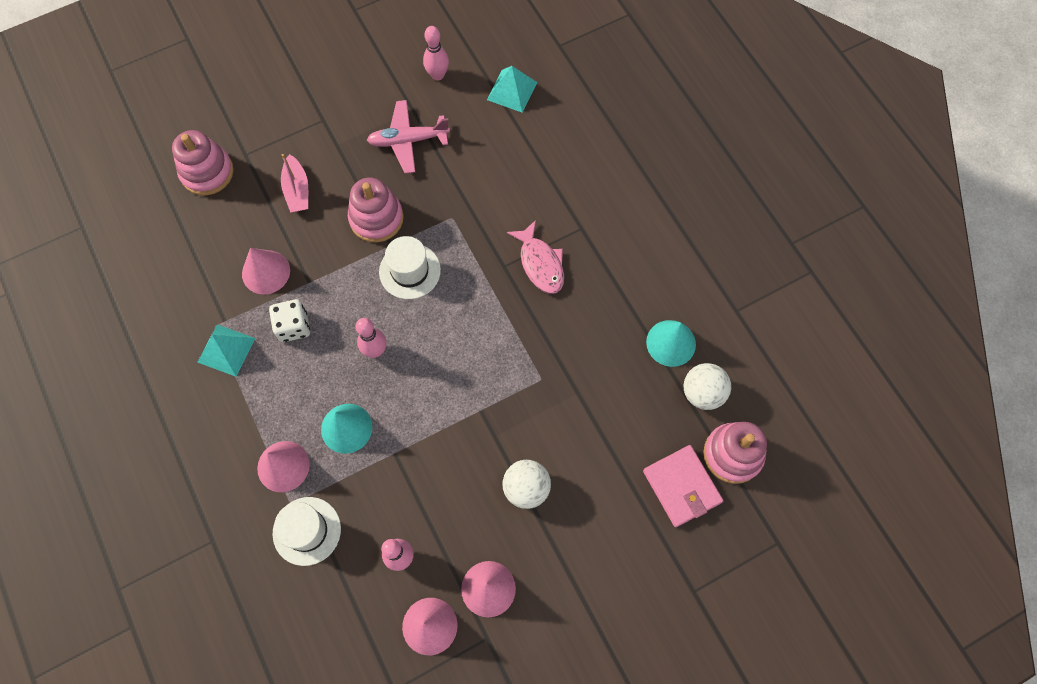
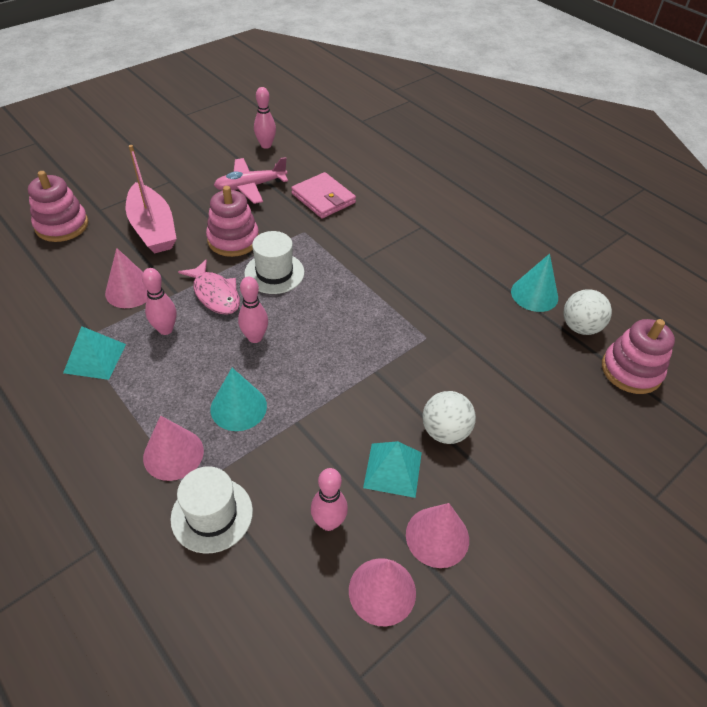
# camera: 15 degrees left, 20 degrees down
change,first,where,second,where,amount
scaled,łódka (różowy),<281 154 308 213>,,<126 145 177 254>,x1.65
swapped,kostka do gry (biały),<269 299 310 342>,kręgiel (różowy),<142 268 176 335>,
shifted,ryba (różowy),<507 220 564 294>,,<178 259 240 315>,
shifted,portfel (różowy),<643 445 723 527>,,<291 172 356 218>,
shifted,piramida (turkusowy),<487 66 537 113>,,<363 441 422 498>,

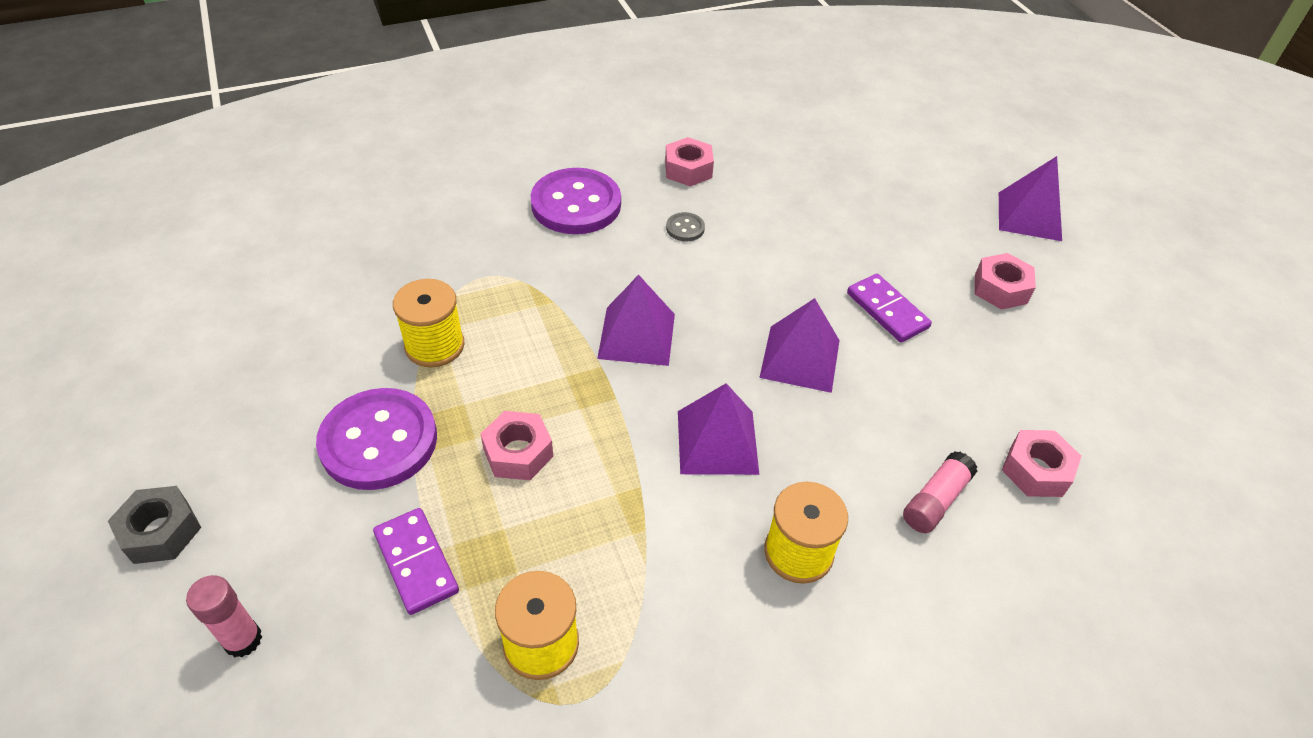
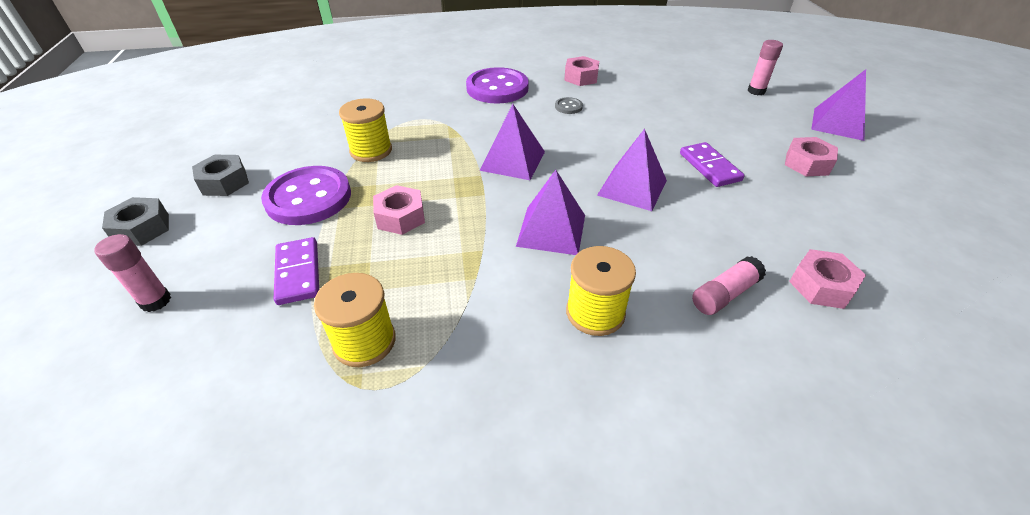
# camera: 15 degrees right, 5 degrees down
change,first,where,second,where,amount
new,,,nakrętka (szary),<192 155 249 196>,
new,,,klej w sztyfcie (różowy),<748 40 783 95>,

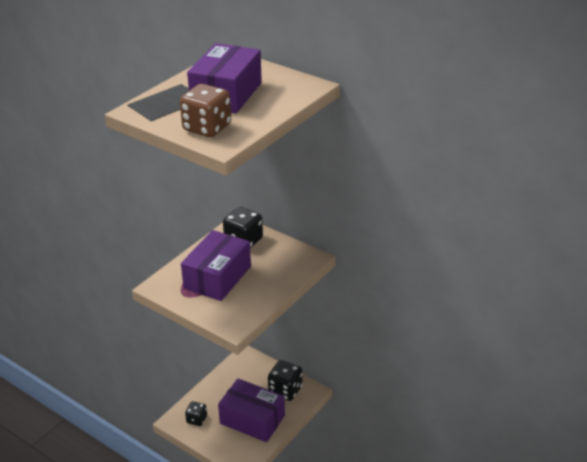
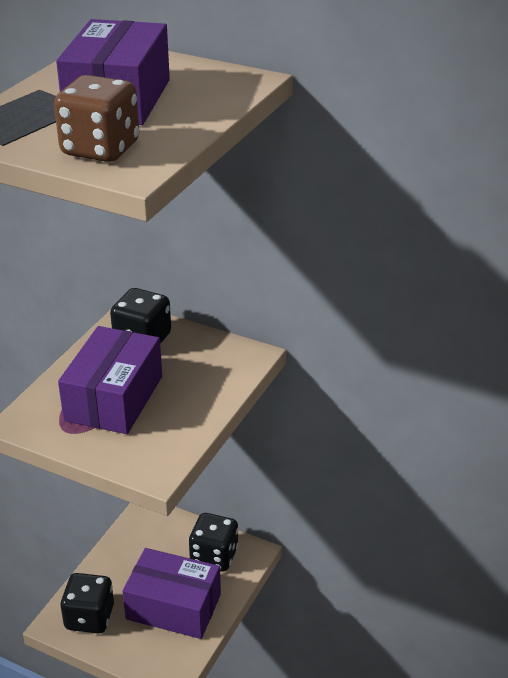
# camera: 10 degrees left, 0 degrees up
change,first,where,second,where,amount
scaled,kostka do gry (czarny),<185 401 207 426>,,<60 573 114 633>,x1.66

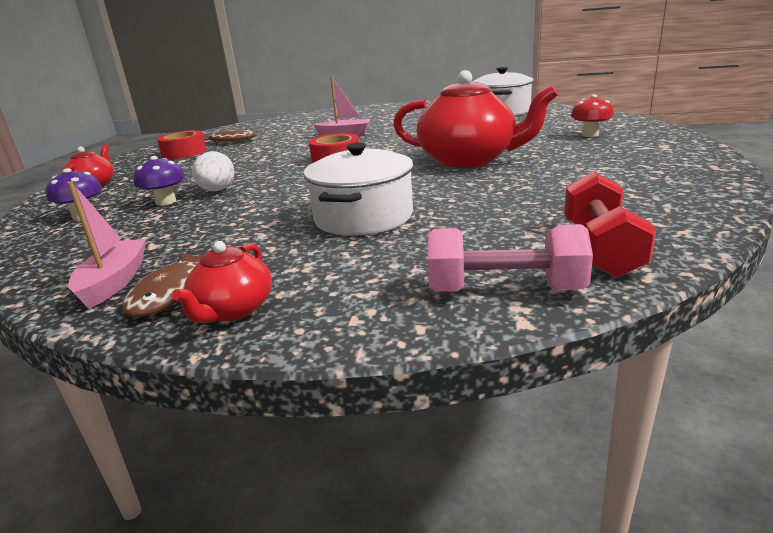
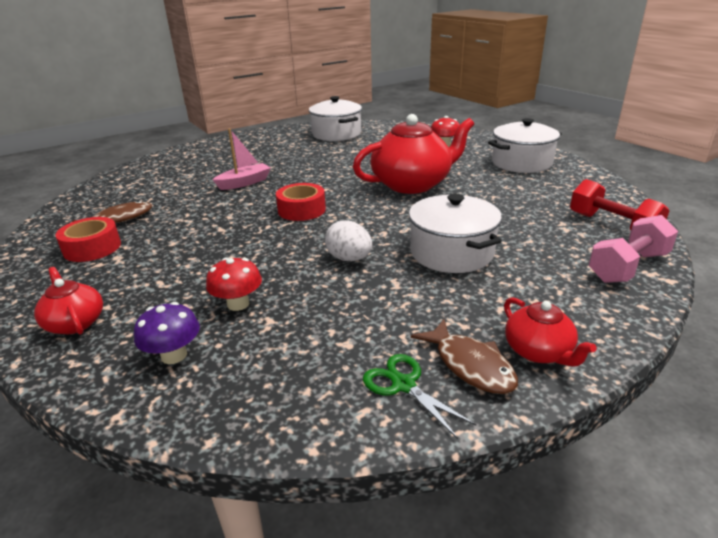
# camera: 45 degrees left, 5 degrees up
change,first,where,second,where,amount
repainted,grzyb (fioletowy),<134 156 185 206>,grzyb (czerwony),<206 258 262 311>,
shifted,jajko (biały),<192 151 234 191>,,<325 220 372 261>,
swapped,łódka (różowy),<67 181 146 309>,nożyczki (zielony),<363 354 476 439>,
new,,,garnek (biały),<488 118 562 173>,

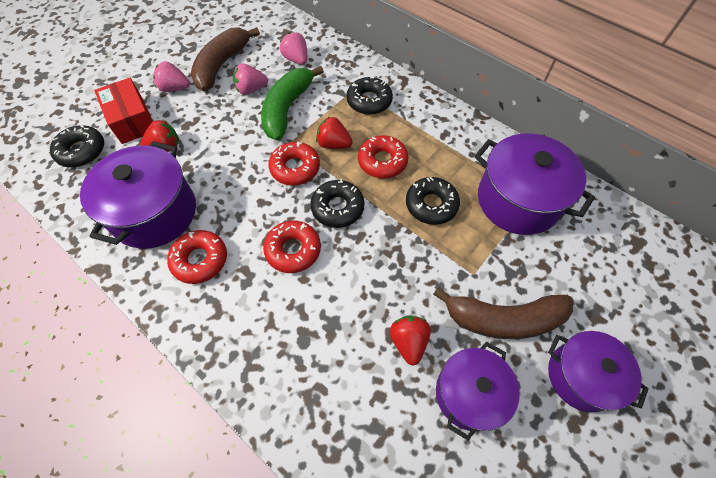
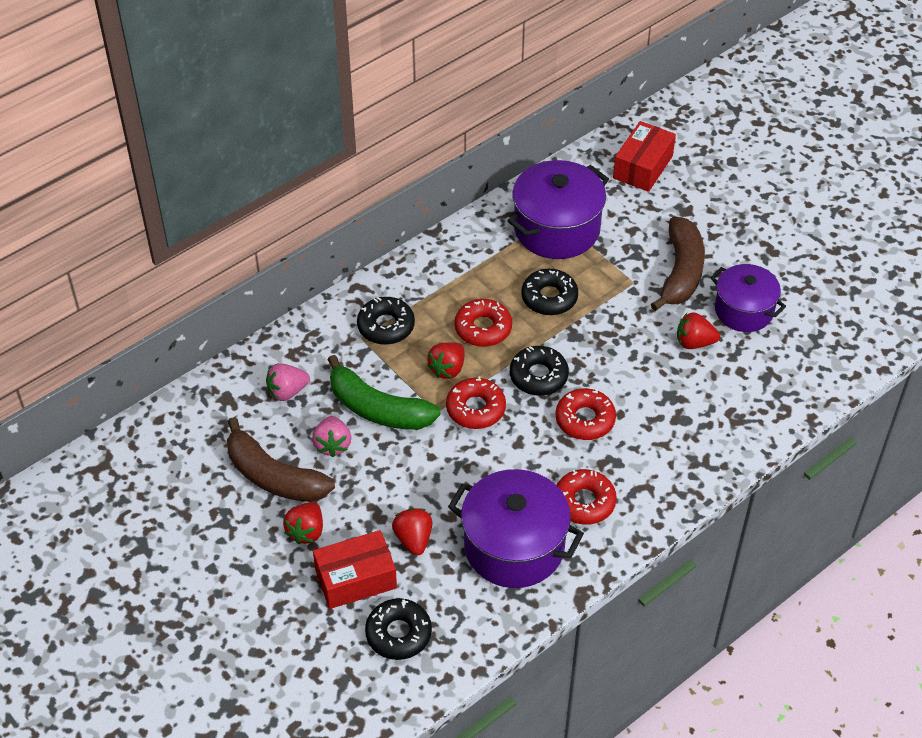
# camera: 80 degrees left, 10 degrees down
change,first,where,second,where,amount
repainted,truskawka (różowy),<153 62 190 92>,truskawka (czerwony),<283 502 323 544>,
new,,,pudełko (czerwony),<613 121 676 192>,
gone,garnek (fioletowy),<548 331 649 413>,,,

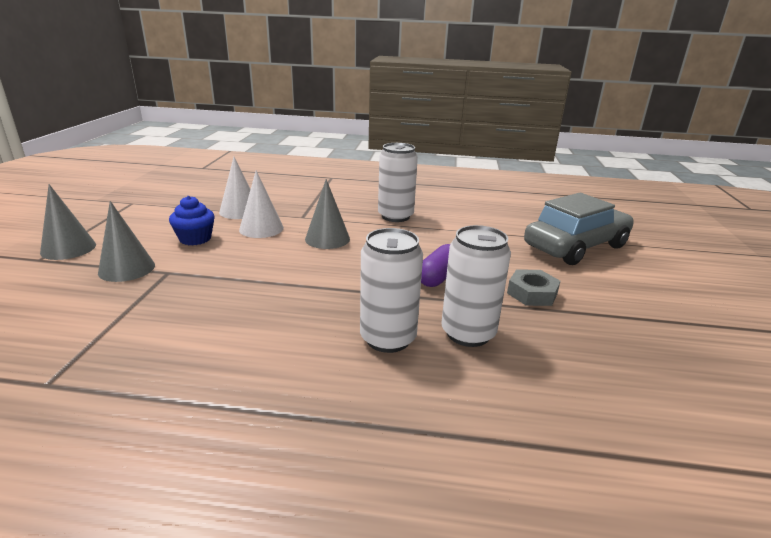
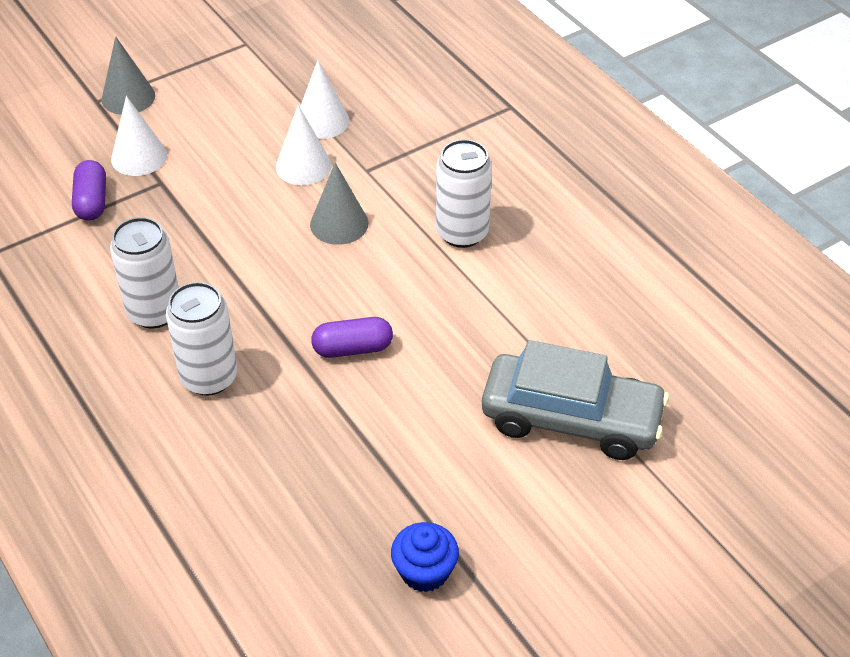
# camera: 50 degrees right, 20 degrees up
change,first,where,second,where,amount
new,,,kapsułka (fioletowy),<72 160 106 221>,
shifted,puszka (biały),<441 225 511 347>,,<110 217 179 328>,
repainted,stożek (szary),<98 201 155 282>,stożek (biały),<111 96 167 176>,
shifted,muffinka (niebieski),<169 196 215 246>,,<391 522 459 592>,
gone,nakrętka (szary),<507 269 560 306>,,,

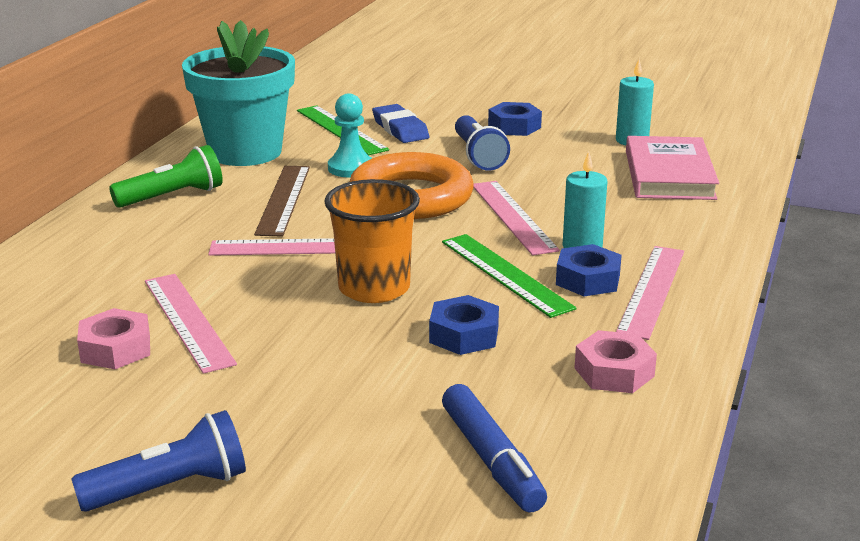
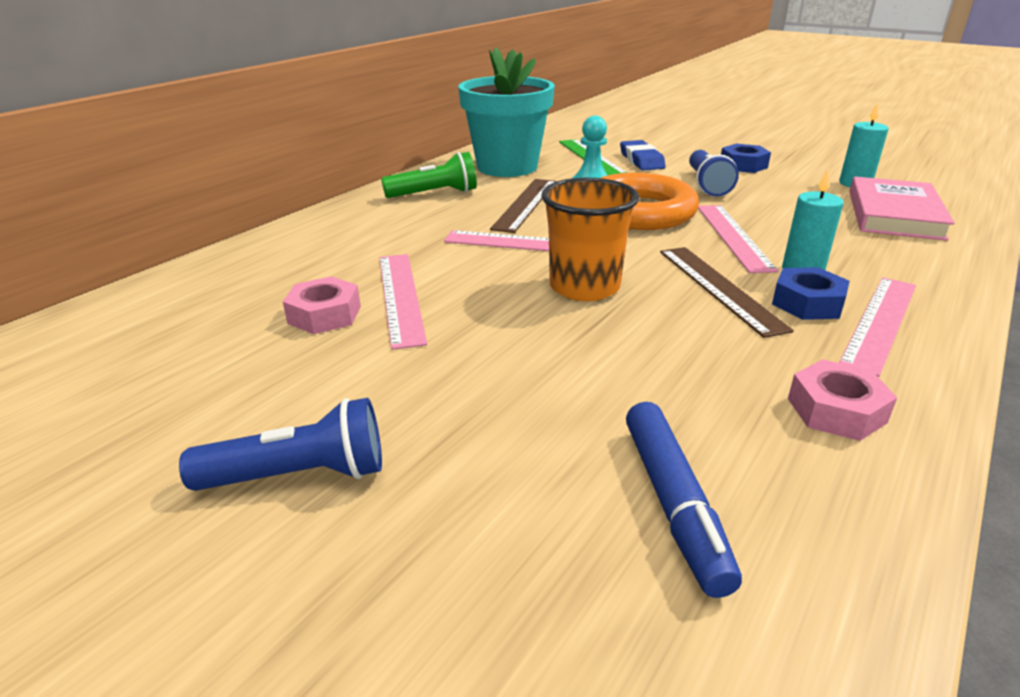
# camera: 15 degrees right, 5 degrees up
change,first,where,second,where,amount
repainted,linijka (zielony),<442 234 577 318>,linijka (brązowy),<660 247 794 338>,
gone,nakrętka (niebieski),<429 295 499 355>,,,

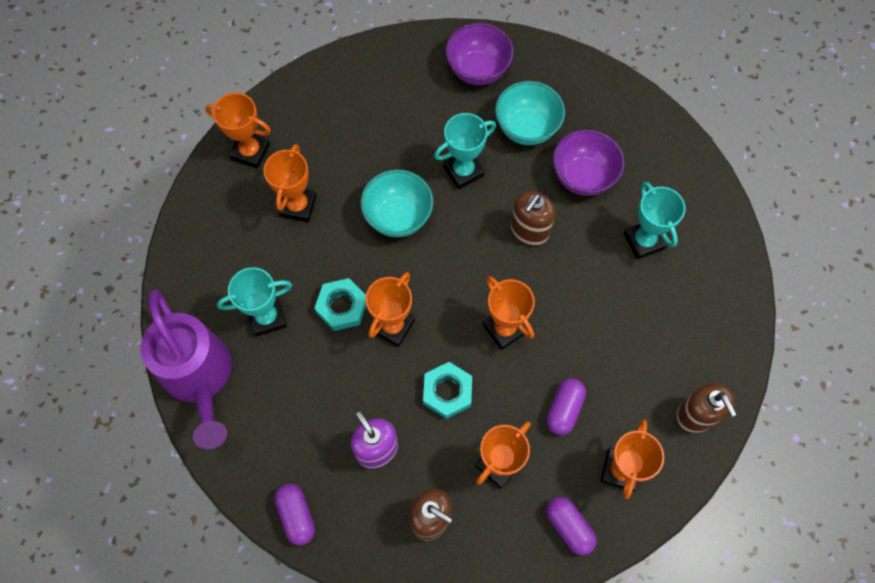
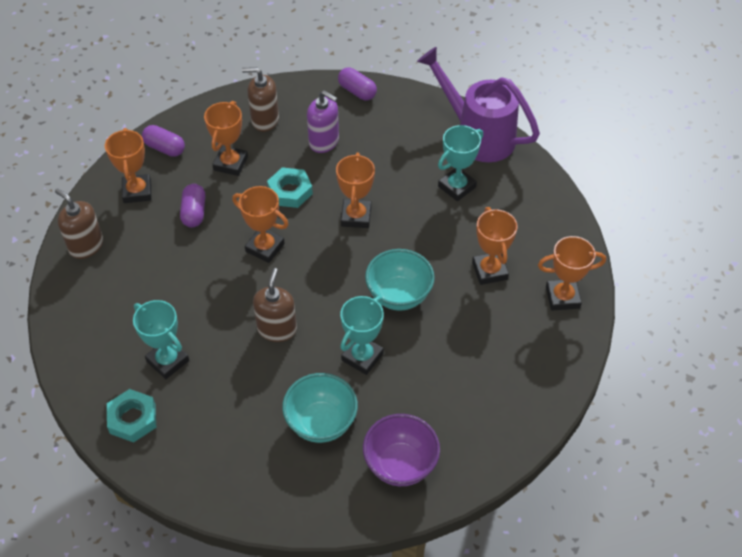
# camera: 155 degrees right, 15 degrees down
change,first,where,second,where,amount
shifted,nakrętka (turkusowy),<314 278 366 331>,,<107 389 156 443>,
gone,miska (fioletowy),<553 129 624 196>,,,

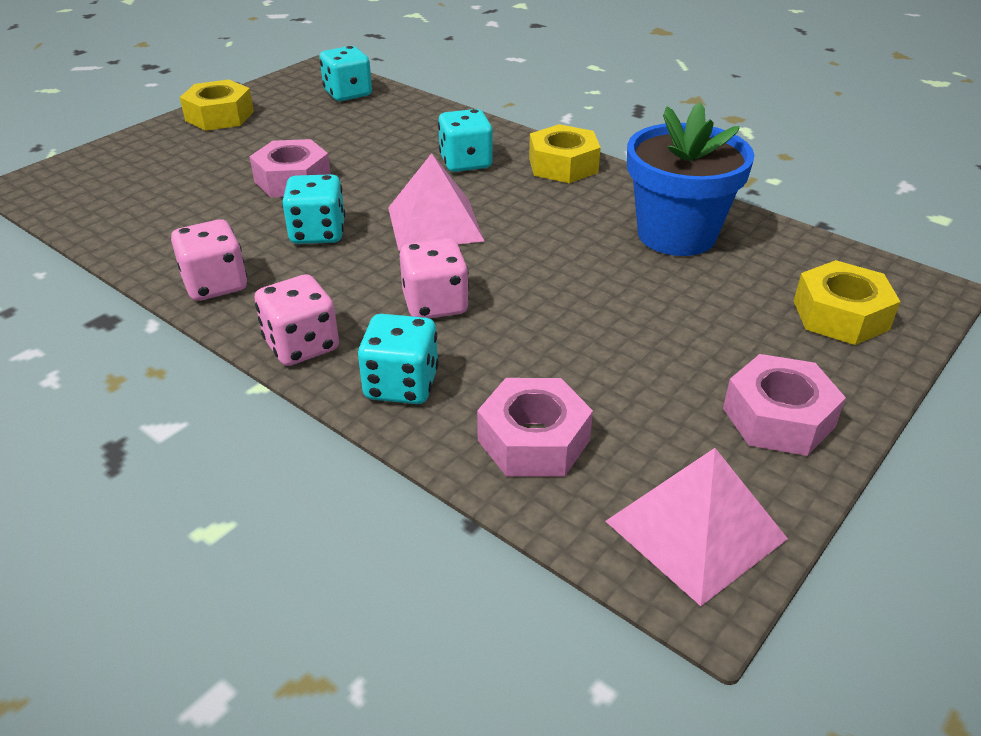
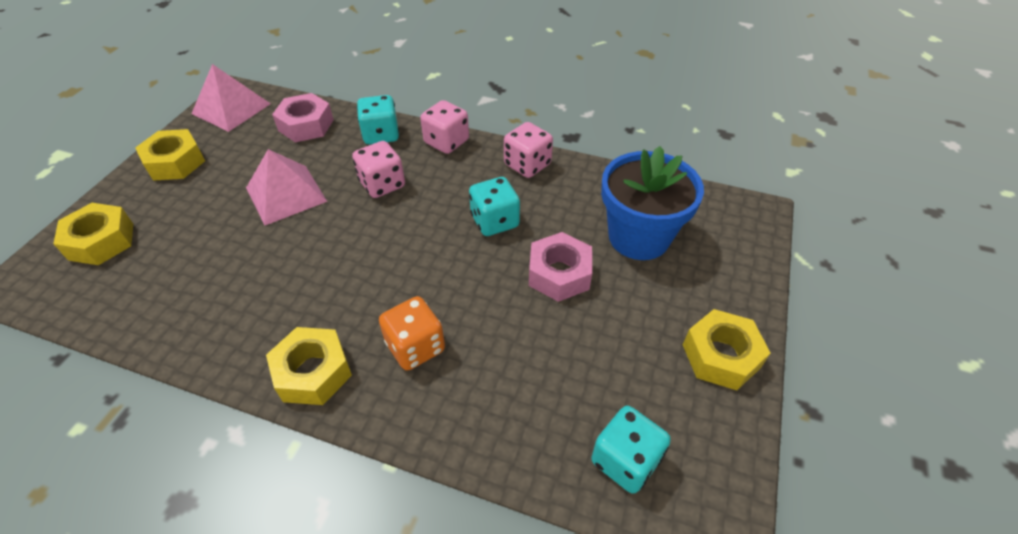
# camera: 160 degrees right, 10 degrees up
change,first,where,second,where,amount
repainted,nakrętka (różowy),<723 354 846 456>,nakrętka (żółty),<135 129 205 181>,
shifted,piramida (różowy),<388 153 484 251>,,<246 149 327 226>,
repainted,kostka do gry (turkusowy),<438 109 493 172>,kostka do gry (pomarańczowy),<379 296 445 371>,
shifted,doniczka (niebieski),<627 102 755 256>,,<601 146 704 260>,

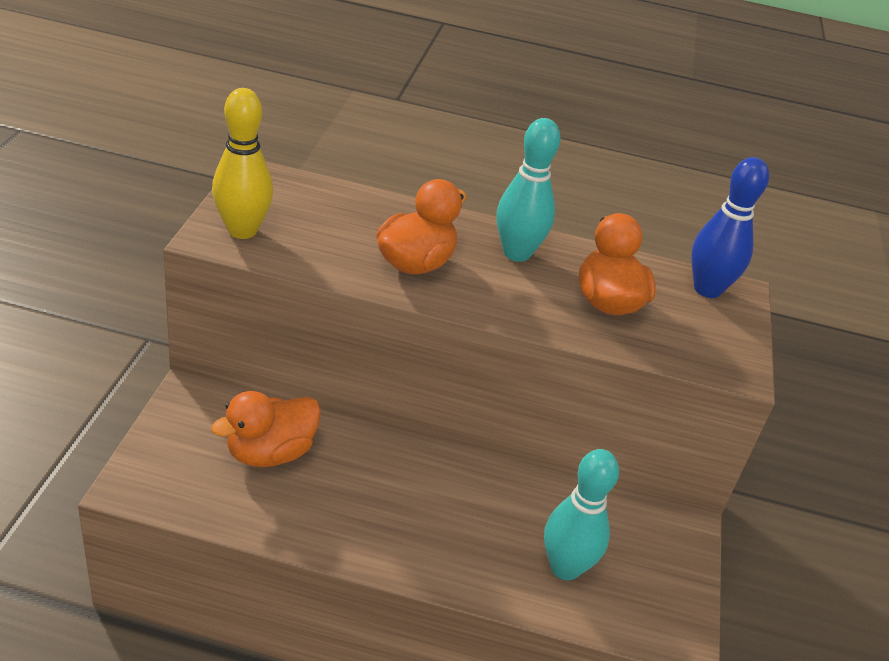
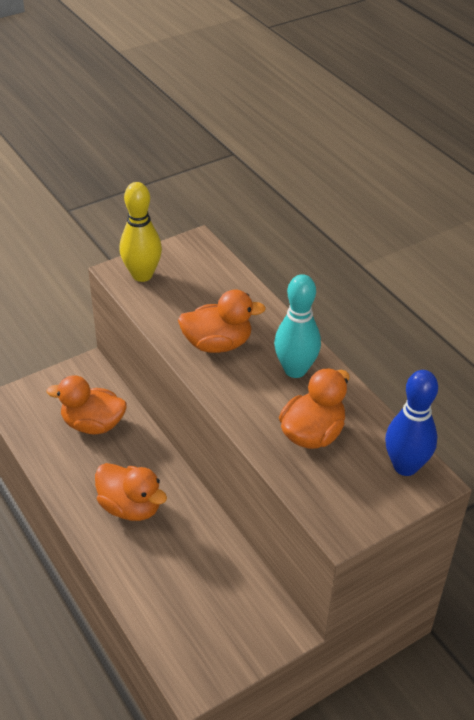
# camera: 50 degrees right, 5 degrees up
change,first,where,second,where,amount
new,,,kaczka (pomarańczowy),<95 463 167 521>,
gone,kręgiel (turkusowy),<544 449 619 580>,,,

